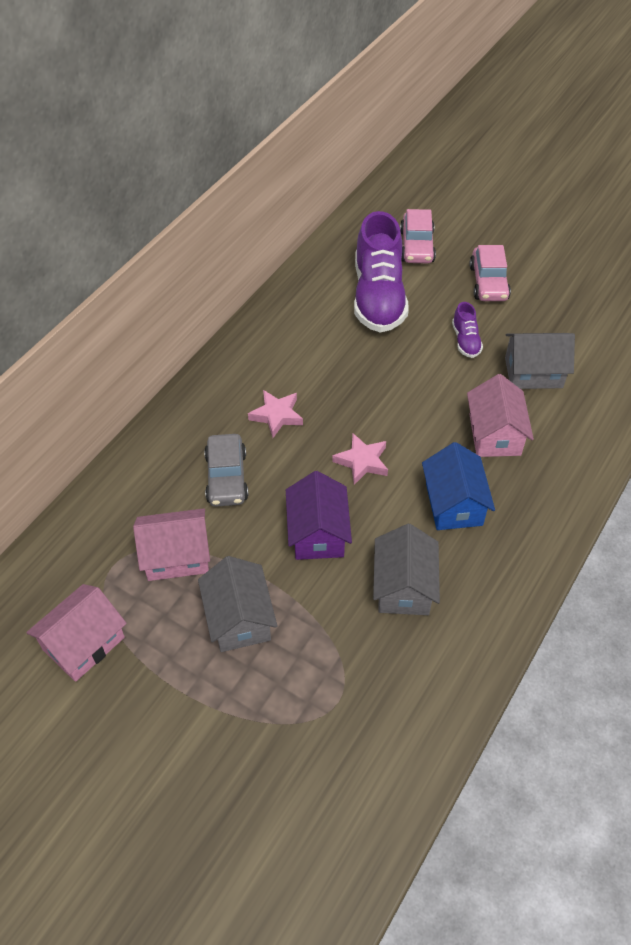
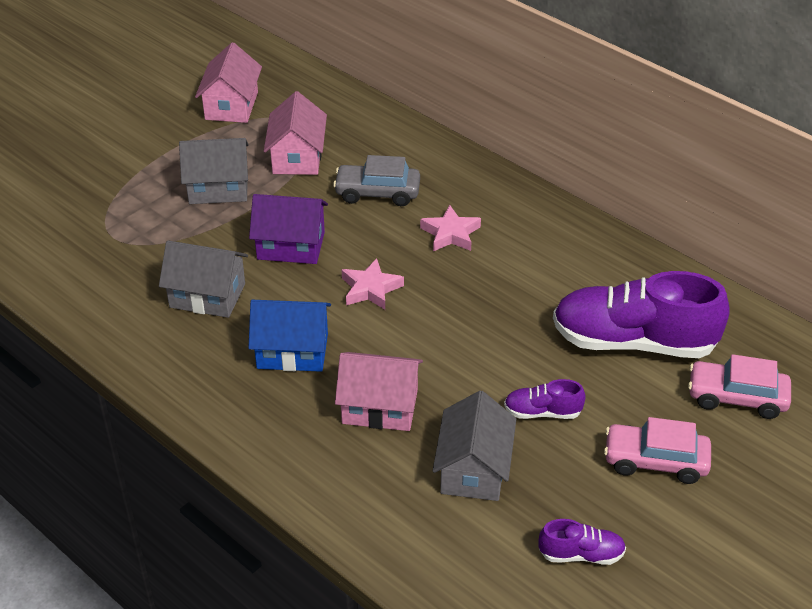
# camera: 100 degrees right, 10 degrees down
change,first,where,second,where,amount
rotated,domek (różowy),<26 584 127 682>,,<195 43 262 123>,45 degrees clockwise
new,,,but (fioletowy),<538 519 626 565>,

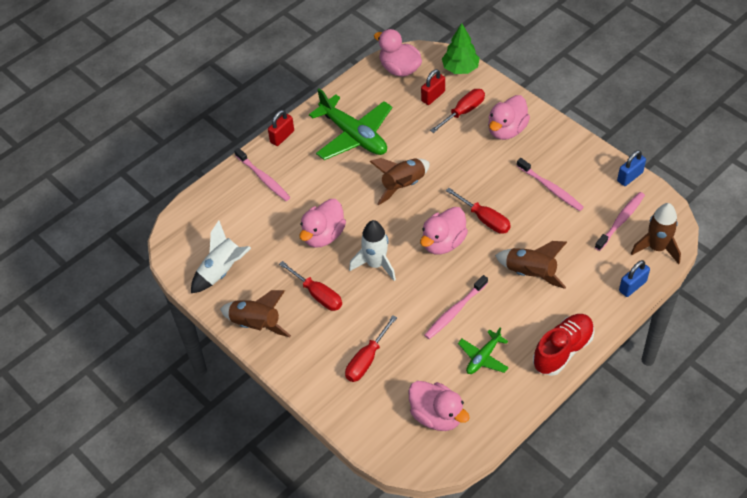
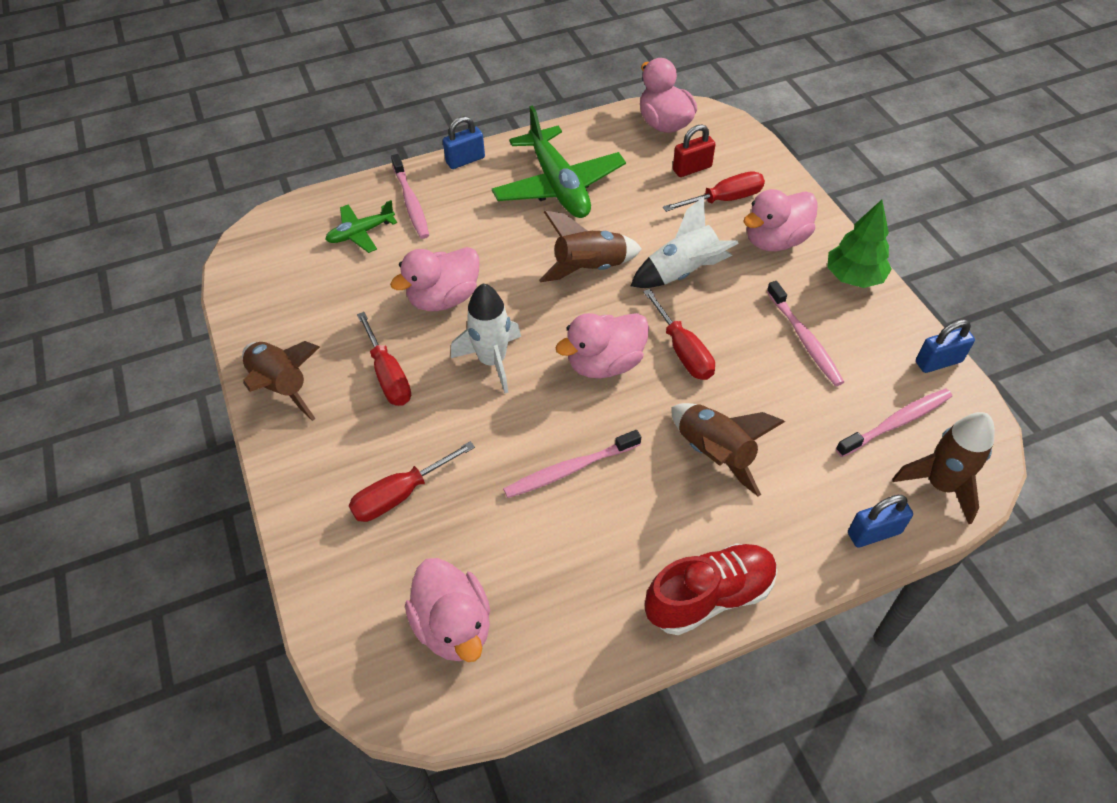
# camera: 20 degrees right, 0 degrees up
change,first,where,second,where,amount
shifted,samolot (zielony),<458 327 509 374>,,<325 200 397 253>,
repainted,kłódka (czerwony),<268 110 294 146>,kłódka (niebieski),<443 116 485 169>,
shifted,rakieta (biały),<191 221 251 293>,,<631 196 739 288>,
shifted,drzewko (zielony),<442 23 480 74>,,<827 200 892 288>,

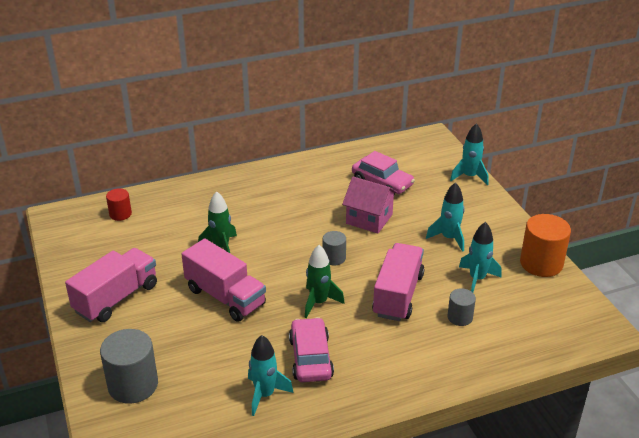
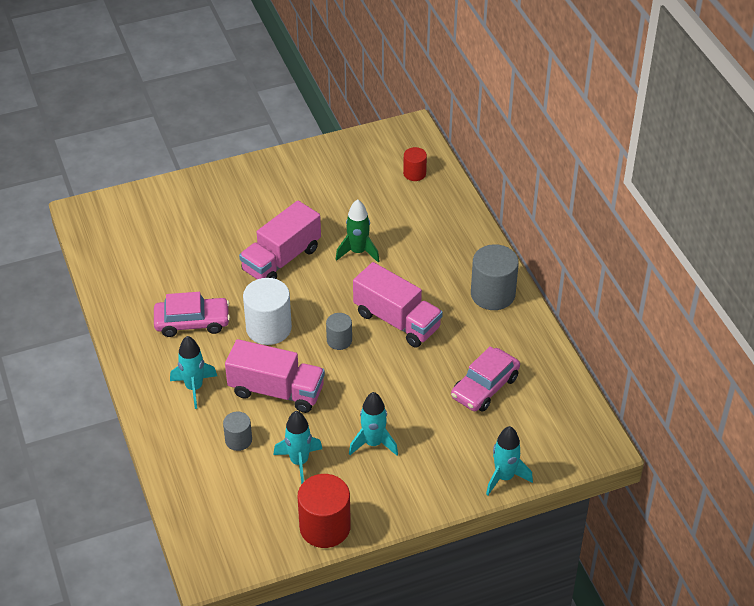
# camera: 90 degrees right, 10 degrees up
change,first,where,second,where,amount
shifted,rakieta (turkusowy),<248 335 294 416>,,<170 336 217 409>,
swapped,rakieta (zielony),<305 245 345 318>,walec (biały),<243 278 292 345>,
repainted,walec (pomarańczowy),<520 214 571 277>,walec (czerwony),<297 474 351 548>,
shifted,ciężarówka (różowy),<65 248 157 322>,,<353 262 443 347>,
shifted,walec (szary),<100 329 158 404>,,<471 244 519 310>,
gone,domek (różowy),<342 177 398 233>,,,

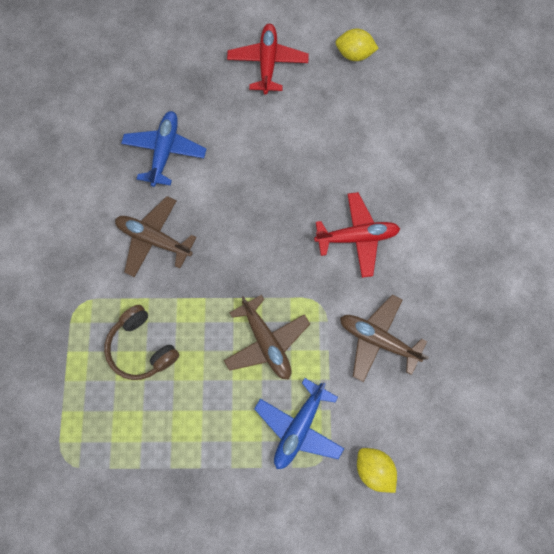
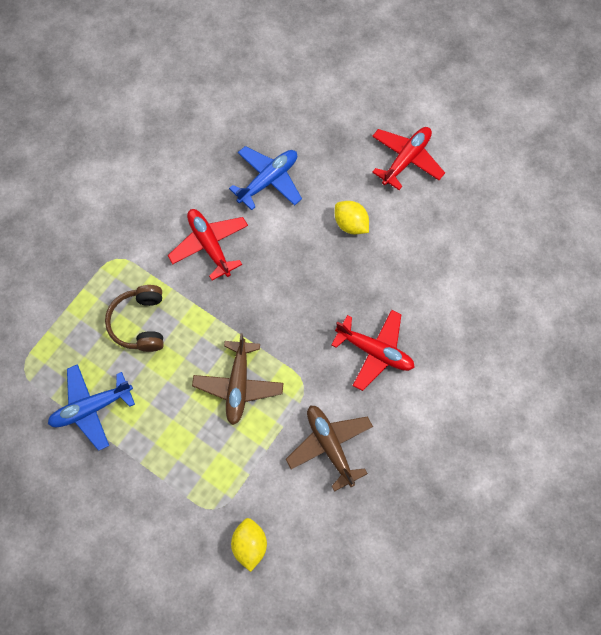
# camera: 35 degrees right, 5 degrees down
change,first,where,second,where,amount
shifted,samolot (niebieski),<254 378 344 469>,,<48 364 135 451>,
repainted,samolot (brązowy),<115 196 197 277>,samolot (czerwony),<168 209 248 280>,
shifted,cytryna (żółty),<336 28 379 61>,,<335 201 369 234>,

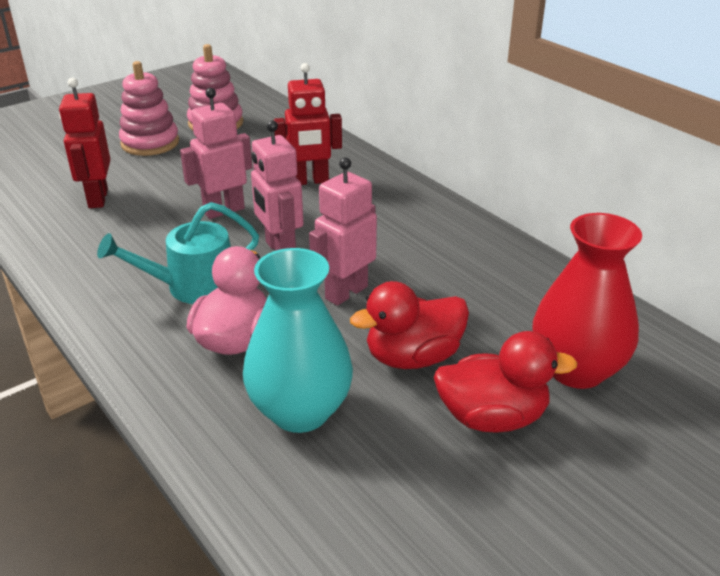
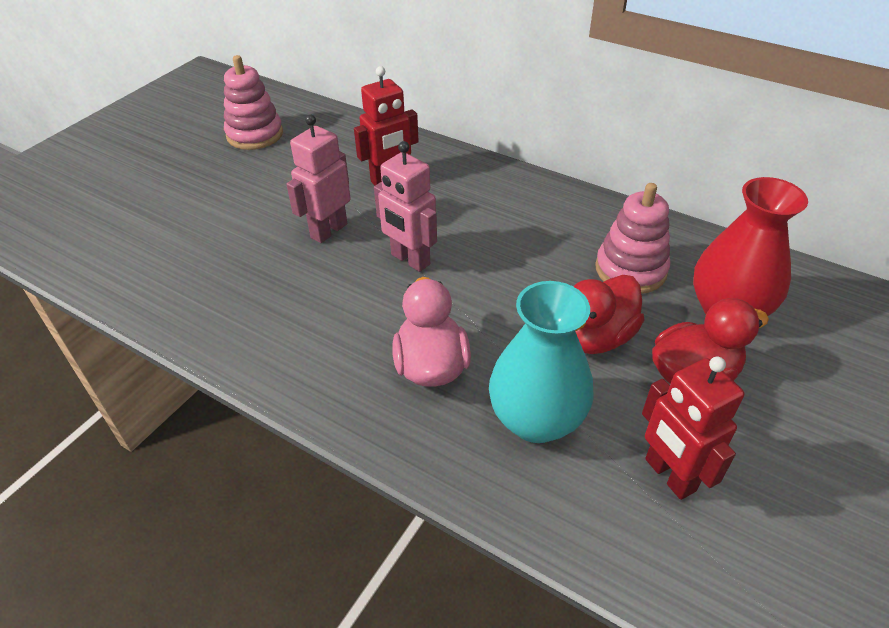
# camera: 20 degrees left, 10 degrees up
change,first,where,second,where,amount
shifted,zabawka nakładanka (różowy),<119 61 179 156>,,<595 183 670 294>,
shifted,robot (czerwony),<59 78 110 208>,,<642 357 745 500>,
gone,konewka (turkusowy),<97 202 259 304>,,,
gone,robot (różowy),<309 157 377 306>,,,

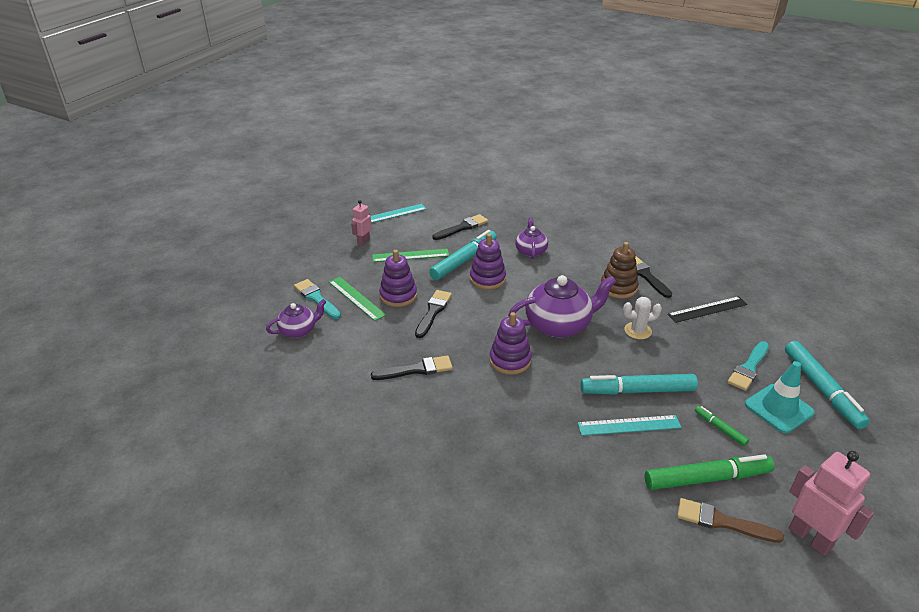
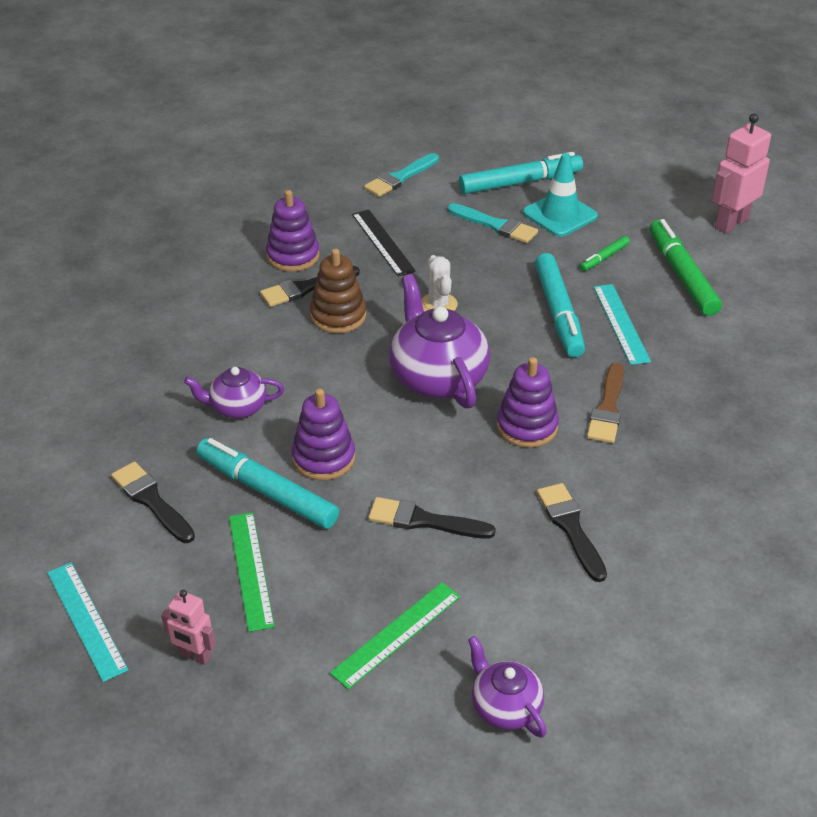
# camera: 95 degrees left, 5 degrees up
change,first,where,second,where,amount
shifted,zabawka nakładanka (fioletowy),<379 250 417 307>,,<266 190 320 272>,
shifted,pędzel (turkusowy),<294 279 341 319>,,<364 153 439 197>,
shifted,pędzel (brązowy),<677 498 784 543>,,<587 363 624 443>,

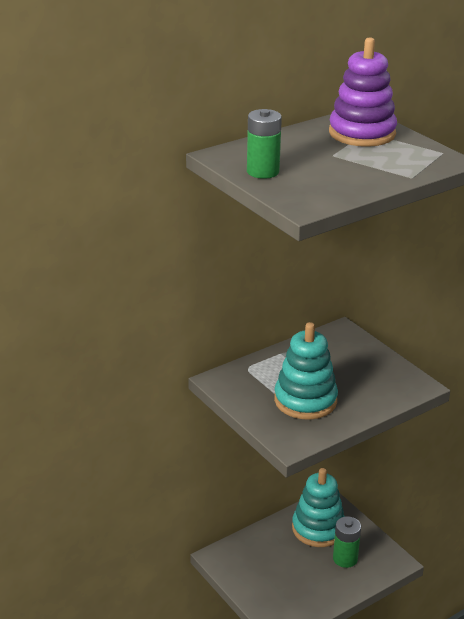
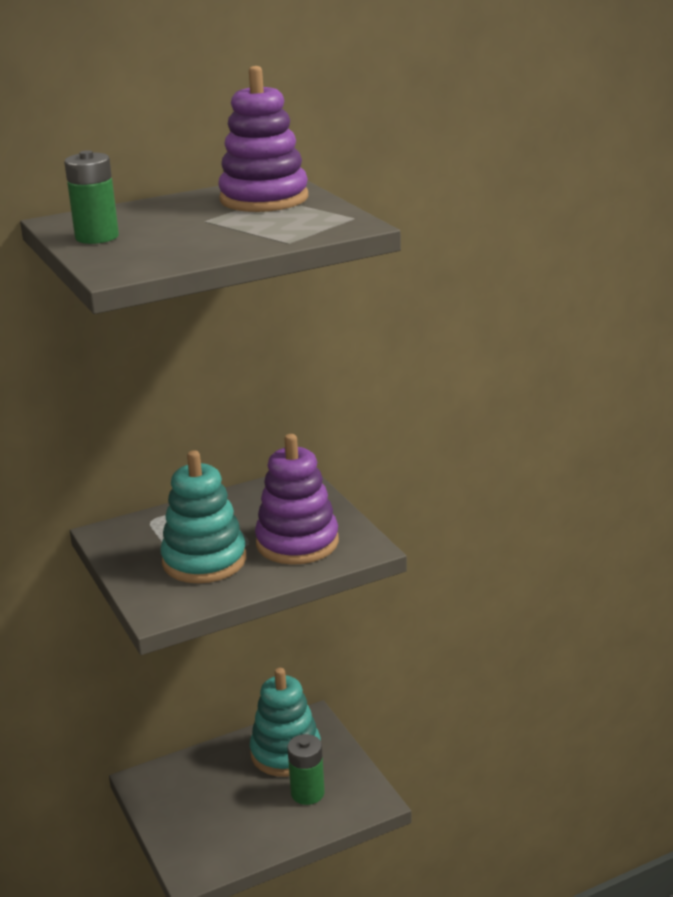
# camera: 10 degrees right, 5 degrees down
change,first,where,second,where,amount
new,,,zabawka nakładanka (fioletowy),<255 434 339 565>,

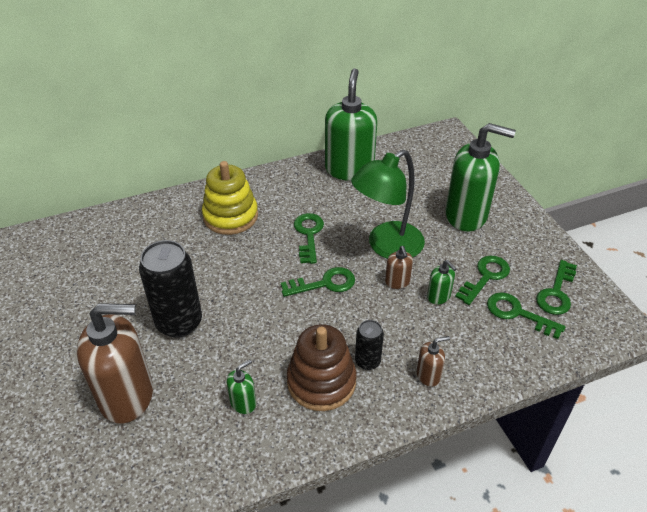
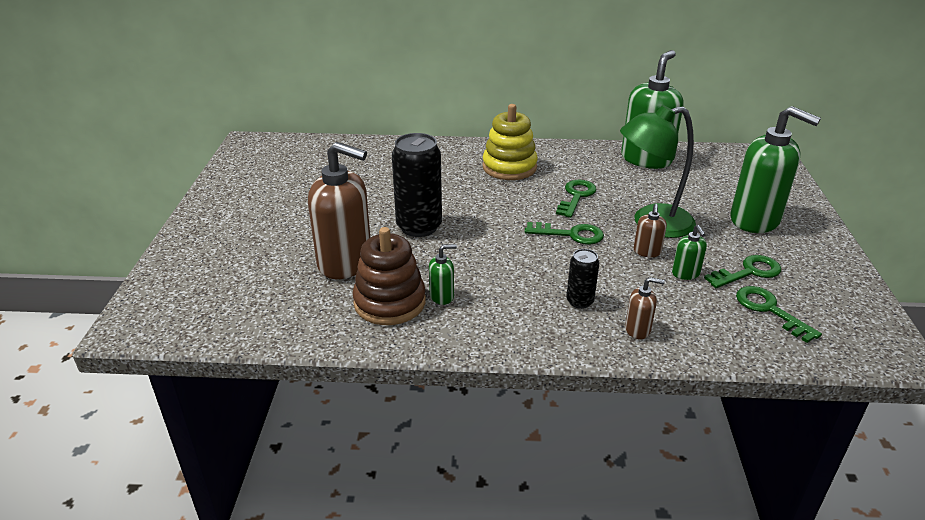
# camera: 25 degrees right, 10 degrees down
change,first,where,second,where,amount
shifted,zabawka nakładanka (brązowy),<287 324 356 411>,,<353 227 426 325>,
gone,klucz (zielony),<536 260 577 315>,,,

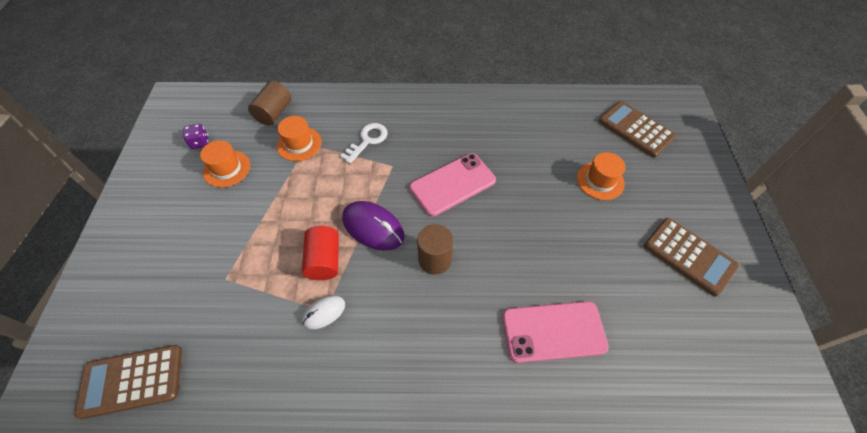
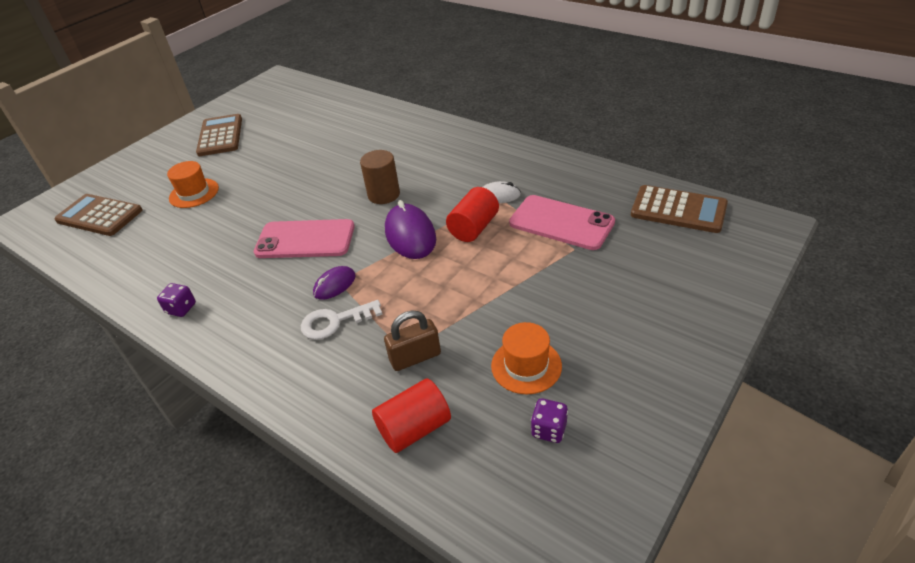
# camera: 140 degrees left, 15 degrees down
change,first,where,second,where,amount
rotated,kalkulator (brązowy),<599 101 676 157>,,<55 194 142 236>,120 degrees clockwise
new,,,kostka do gry (fioletowy),<157 283 196 317>,
new,,,myszka (fioletowy),<313 266 356 300>,
repainted,walec (brązowy),<248 81 291 125>,walec (czerwony),<372 378 451 453>,
swapped,kapelusz (pomarańczowy),<277 116 322 161>,kłódka (brązowy),<384 310 441 371>,
shifted,telefon (różowy),<502 301 609 363>,,<509 195 615 250>,

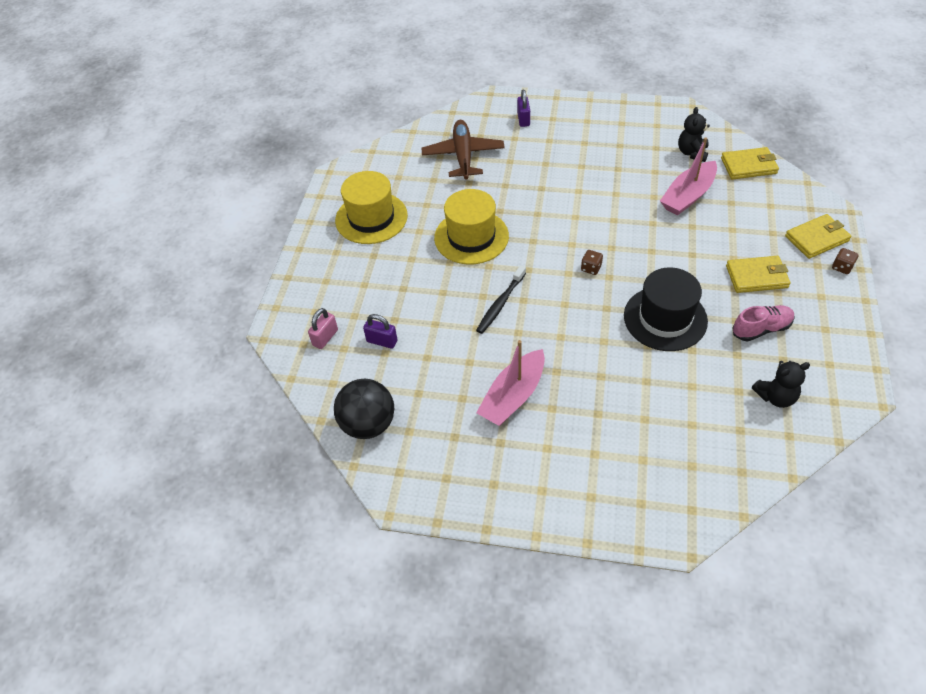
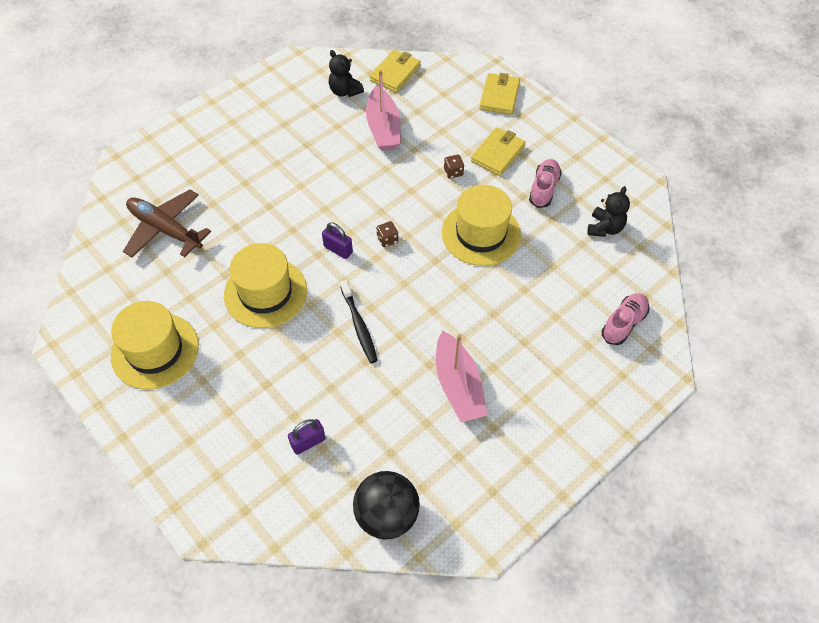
# camera: 55 degrees left, 5 degrees up
change,first,where,second,where,amount
shifted,kłódka (fioletowy),<517 90 530 127>,,<322 222 353 259>,
repainted,kapelusz (czarny),<624 268 708 351>,kapelusz (żółty),<442 185 521 266>,
shifted,kostka do gry (brązowy),<832 248 858 274>,,<444 155 464 179>,
new,,,but (różowy),<602 293 649 345>,
gone,kłódka (różowy),<308 308 338 349>,,,

